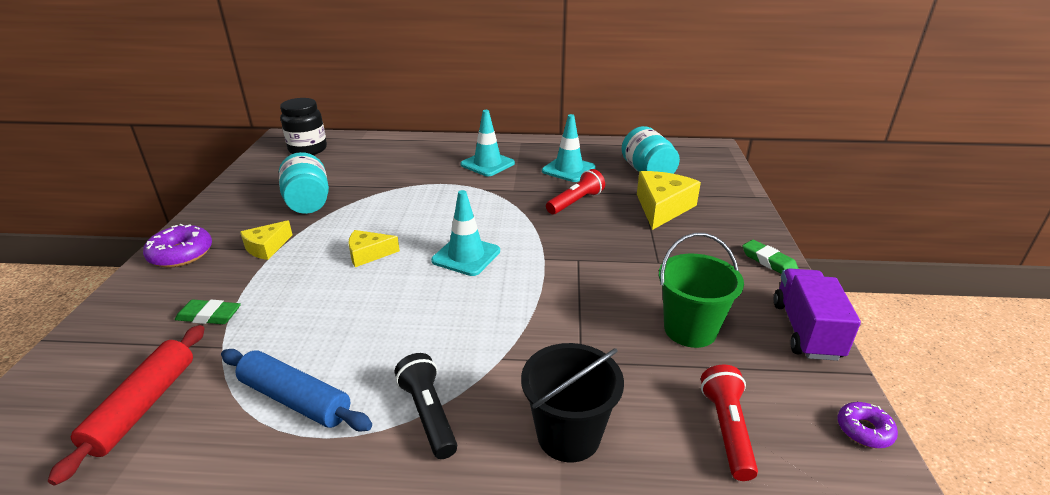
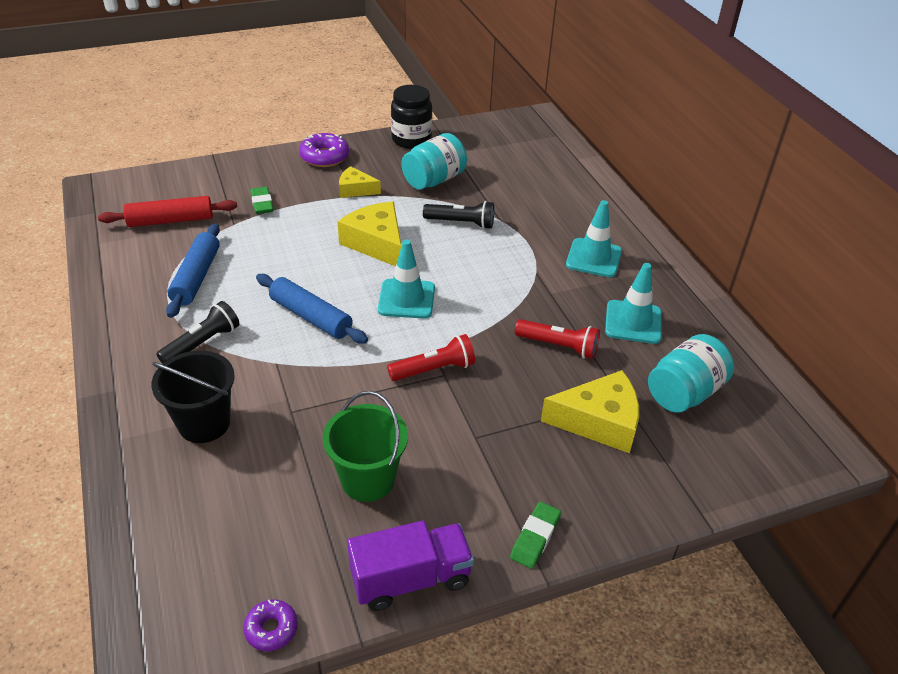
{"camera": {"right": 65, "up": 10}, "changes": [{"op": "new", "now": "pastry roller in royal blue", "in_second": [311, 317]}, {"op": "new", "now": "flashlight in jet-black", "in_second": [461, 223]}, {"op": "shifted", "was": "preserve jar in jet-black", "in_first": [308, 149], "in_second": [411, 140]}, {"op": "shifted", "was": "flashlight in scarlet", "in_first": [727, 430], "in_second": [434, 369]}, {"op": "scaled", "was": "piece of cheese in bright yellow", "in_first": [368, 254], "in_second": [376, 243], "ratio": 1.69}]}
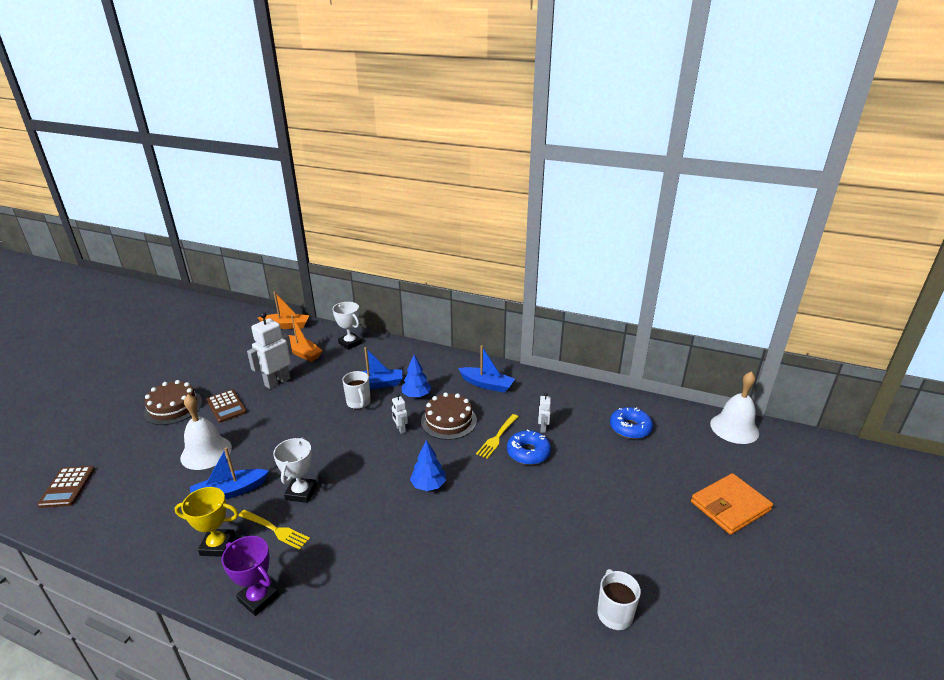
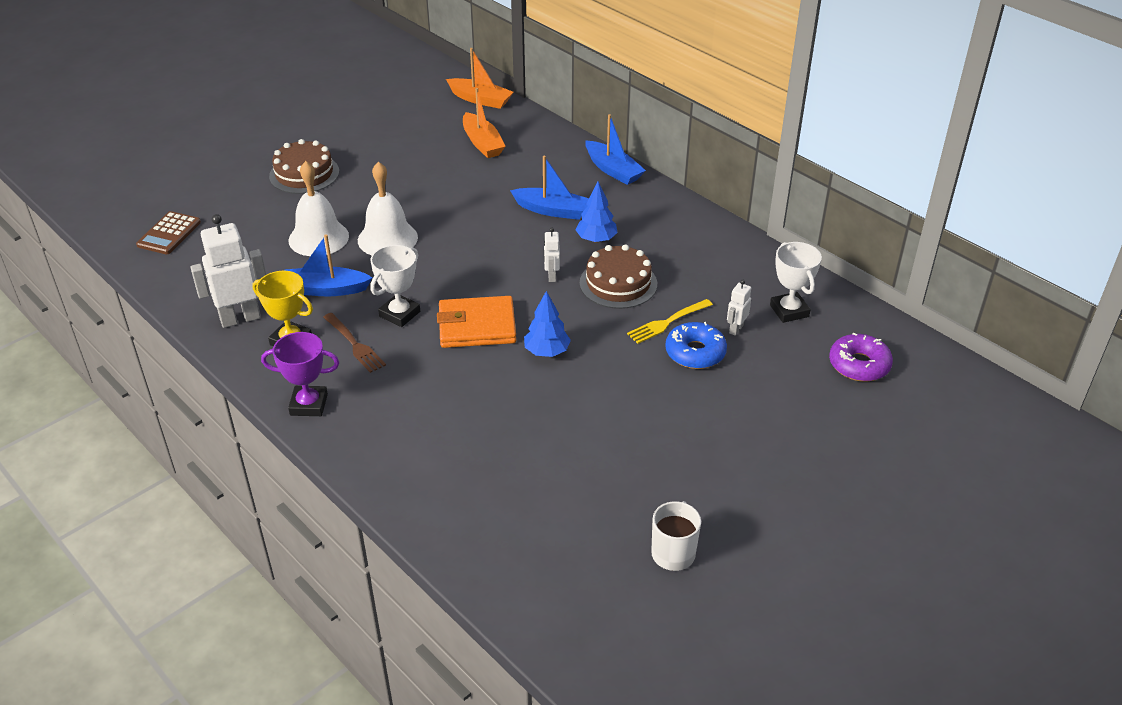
{"camera": {"right": 25, "up": 10}, "changes": [{"op": "gone", "was": "pocket calculator in dark brown", "in_first": [226, 406]}, {"op": "gone", "was": "coffee mug in snow-white", "in_first": [359, 402]}, {"op": "shifted", "was": "robot figure in snow-white", "in_first": [277, 382], "in_second": [240, 318]}, {"op": "shifted", "was": "trophy in snow-white", "in_first": [350, 343], "in_second": [789, 311]}, {"op": "shifted", "was": "toy boat in royal blue", "in_first": [487, 384], "in_second": [613, 170]}, {"op": "shifted", "was": "card wallet in orange", "in_first": [730, 506], "in_second": [477, 326]}, {"op": "shifted", "was": "hand bell in snow-white", "in_first": [734, 428], "in_second": [387, 238]}, {"op": "repainted", "was": "fork in bright yellow", "now": "fork in dark brown", "in_first": [275, 530], "in_second": [354, 344]}, {"op": "repainted", "was": "glazed donut in royal blue", "now": "glazed donut in royal purple", "in_first": [630, 428], "in_second": [859, 365]}, {"op": "rotated", "was": "trophy in royal purple", "in_first": [258, 598], "in_second": [309, 405], "clockwise": -60}]}
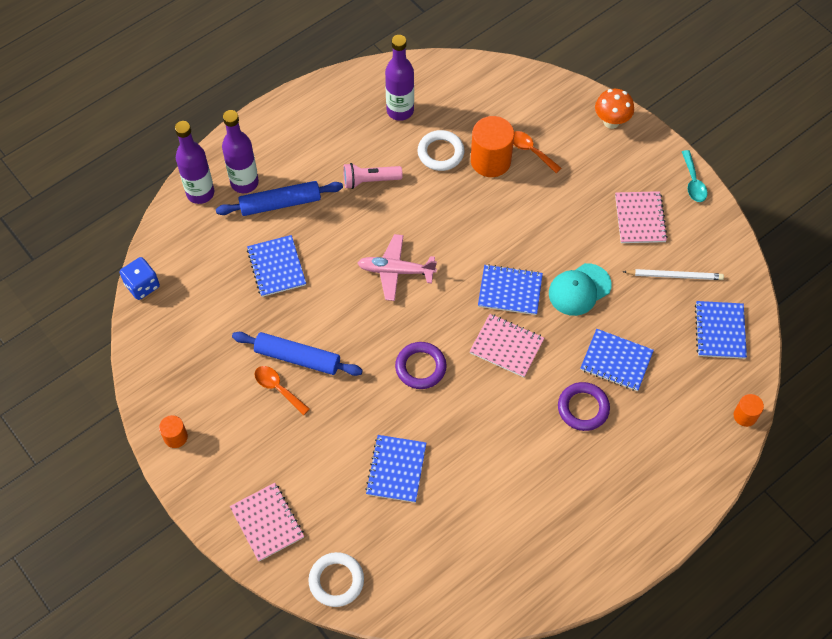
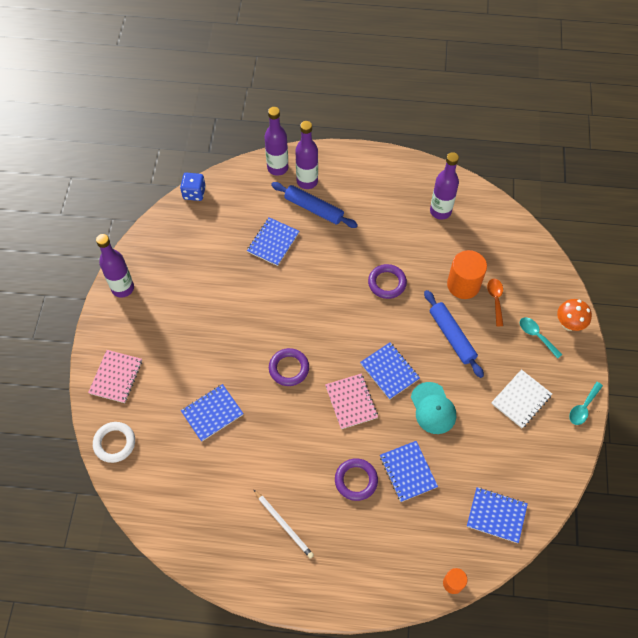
{"camera": {"right": 45, "up": 0}, "changes": [{"op": "gone", "was": "tablespoon in orange", "in_first": [278, 388]}, {"op": "gone", "was": "flashlight in rosy", "in_first": [370, 180]}, {"op": "gone", "was": "aeroplane in rosy", "in_first": [395, 271]}, {"op": "gone", "was": "ring in snow-white", "in_first": [440, 153]}, {"op": "new", "now": "ring in royal purple", "in_second": [387, 283]}, {"op": "new", "now": "tablespoon in aqua", "in_second": [536, 336]}, {"op": "shifted", "was": "pastry roller in royal blue", "in_first": [297, 358], "in_second": [452, 336]}, {"op": "shifted", "was": "pencil in snow-white", "in_first": [674, 276], "in_second": [284, 524]}, {"op": "swapped", "was": "solid cylinder in orange", "now": "bottle in royal purple", "in_first": [175, 437], "in_second": [123, 288]}, {"op": "repainted", "was": "exercise book in rosy", "now": "exercise book in snow-white", "in_first": [640, 218], "in_second": [521, 399]}, {"op": "rotated", "was": "peaked cap in aqua", "in_first": [579, 289], "in_second": [433, 408], "clockwise": -120}, {"op": "rotated", "was": "exercise book in royal blue", "in_first": [720, 331], "in_second": [496, 515], "clockwise": 60}]}
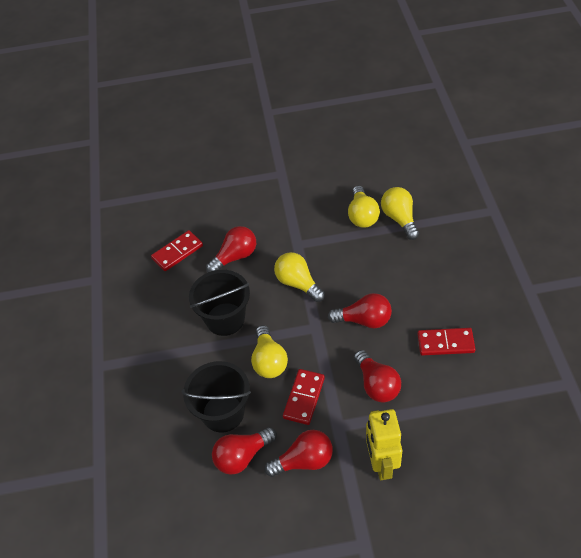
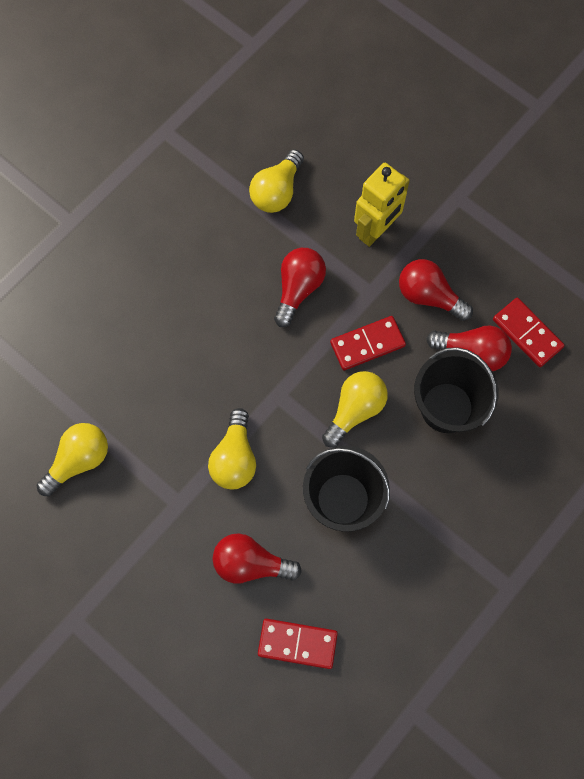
{"camera": {"right": -135, "up": 20}, "changes": [{"op": "gone", "was": "bulb in scarlet", "in_first": [364, 320]}, {"op": "shifted", "was": "bulb in bright yellow", "in_first": [399, 219], "in_second": [277, 191]}, {"op": "shifted", "was": "domino piece in scarlet", "in_first": [445, 343], "in_second": [527, 333]}]}
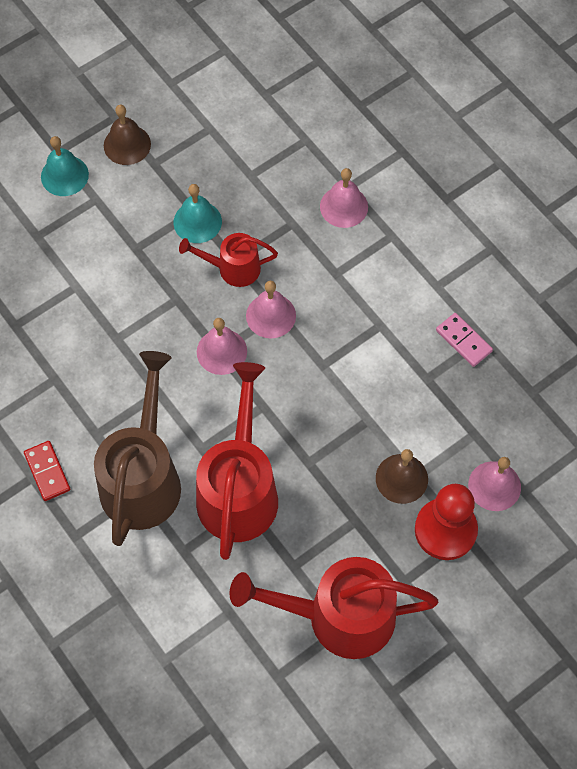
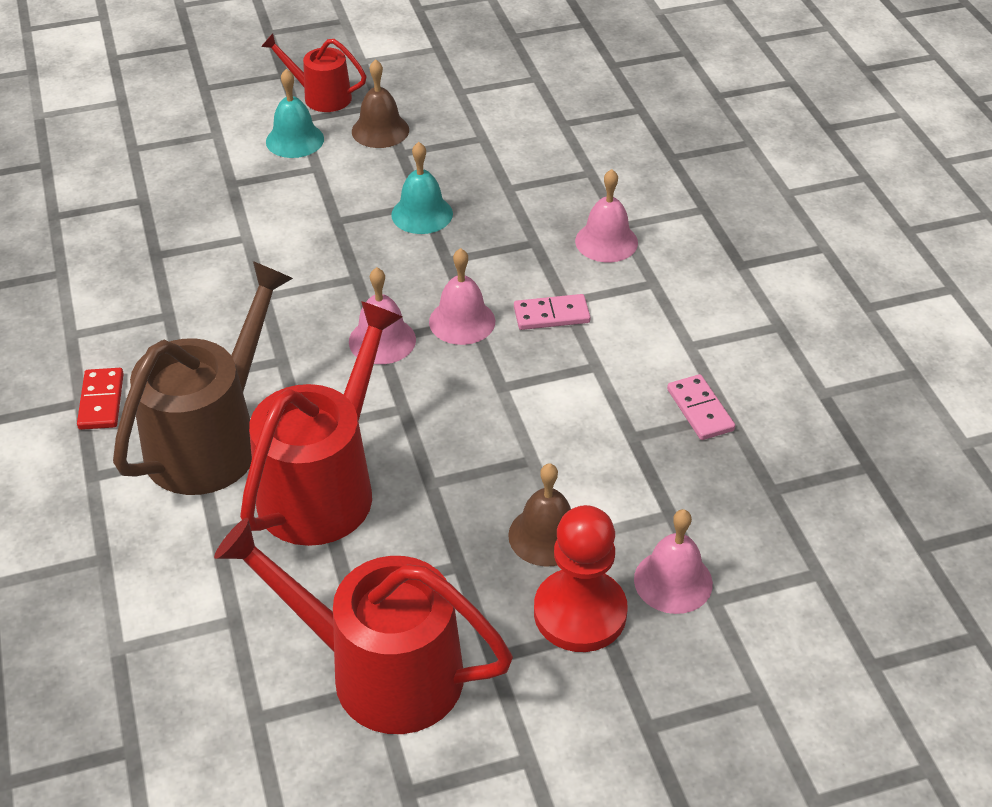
{"camera": {"right": 20, "up": -20}, "changes": [{"op": "new", "now": "domino piece in rosy", "in_second": [551, 315]}, {"op": "shifted", "was": "watering can in scarlet", "in_first": [233, 268], "in_second": [321, 97]}]}
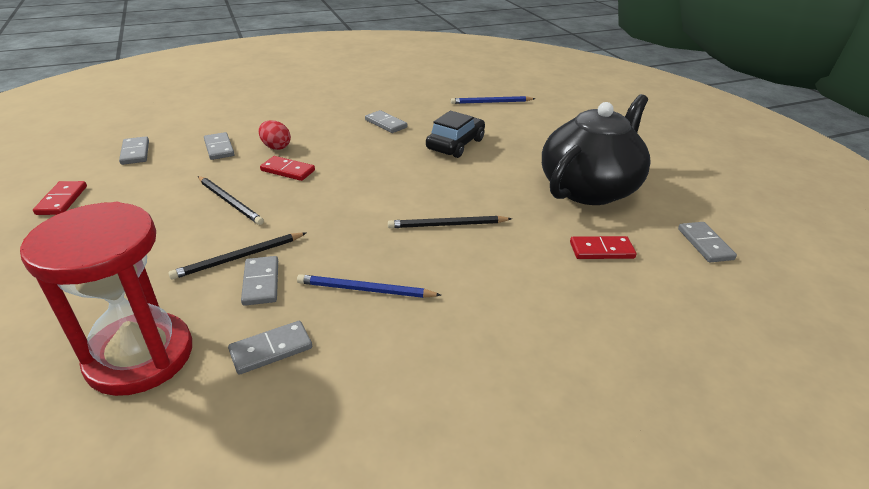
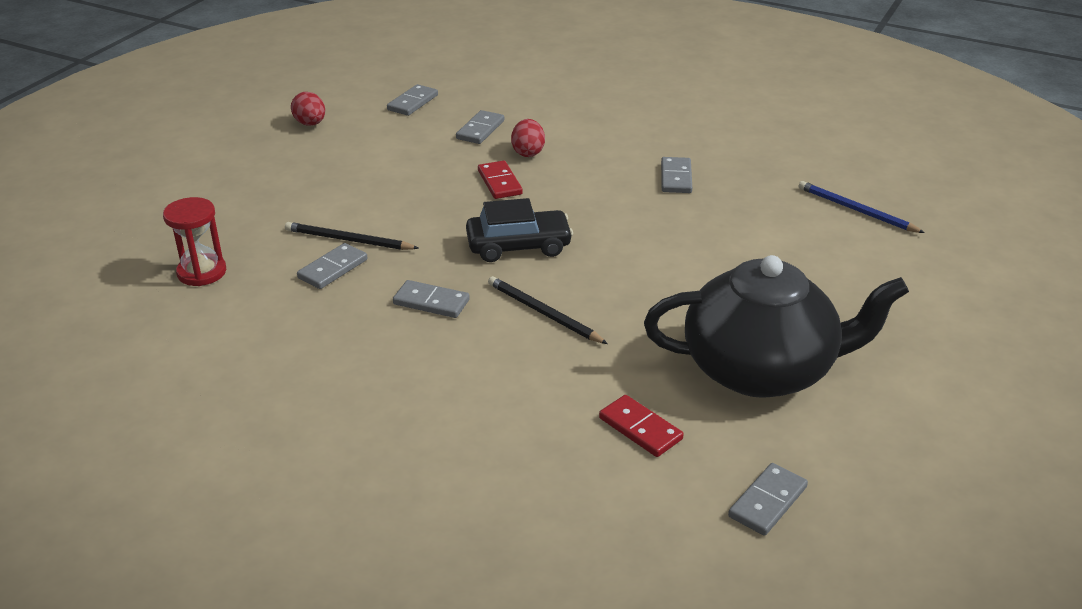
{"camera": {"right": 50, "up": 0}, "changes": [{"op": "gone", "was": "pencil in jet-black", "in_first": [230, 202]}, {"op": "gone", "was": "pencil in royal blue", "in_first": [365, 290]}, {"op": "shifted", "was": "domino piece in ash-grey", "in_first": [271, 350], "in_second": [431, 302]}, {"op": "shifted", "was": "automobile in jet-black", "in_first": [455, 144], "in_second": [518, 246]}, {"op": "swapped", "was": "domino piece in scarlet", "now": "egg in scarlet", "in_first": [62, 200], "in_second": [310, 124]}, {"op": "scaled", "was": "sandglass in scarlet", "in_first": [140, 356], "in_second": [202, 272], "ratio": 0.55}]}
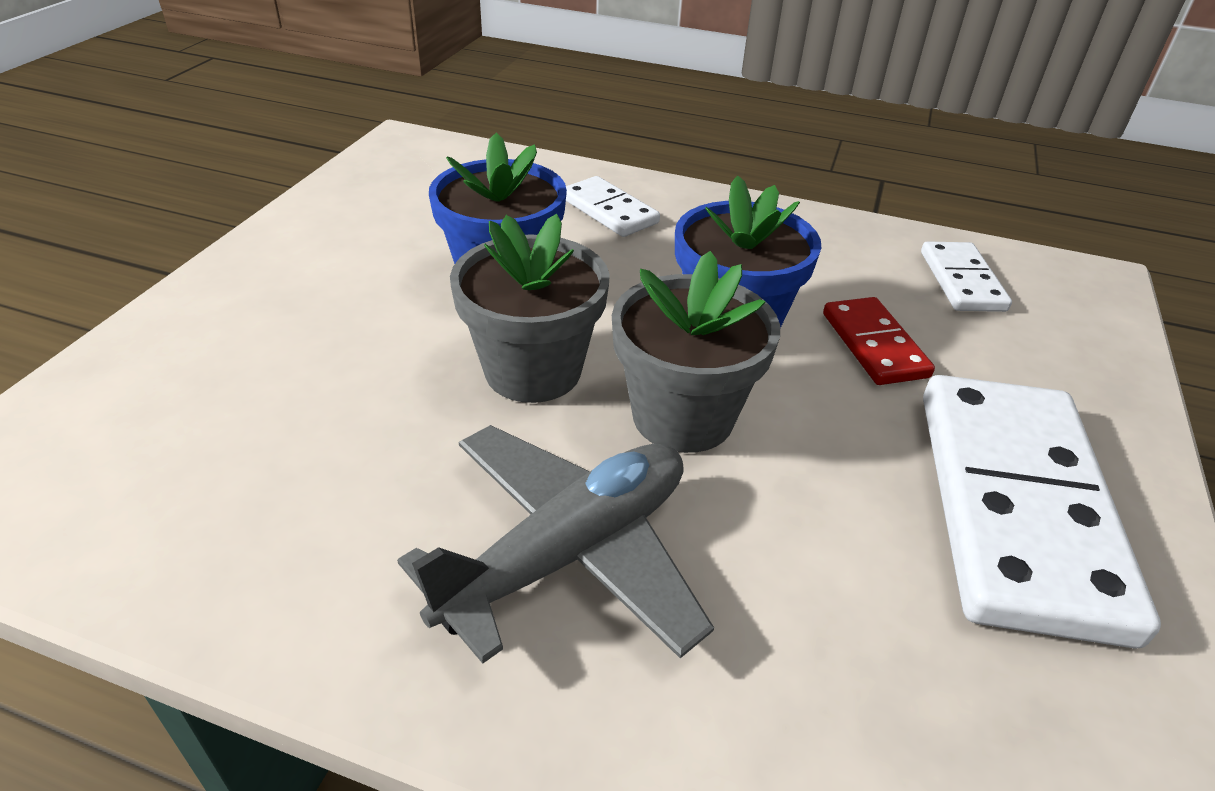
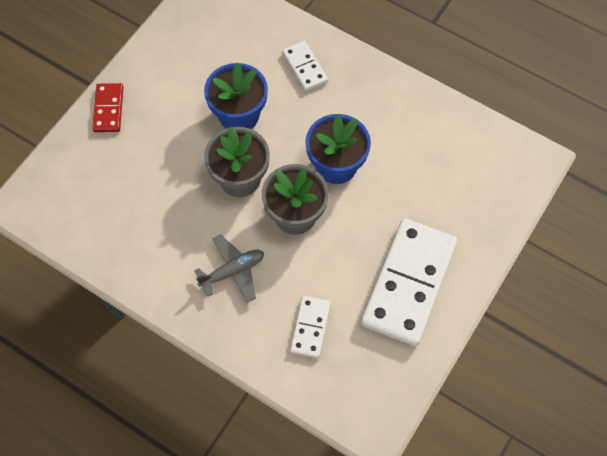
{"camera": {"right": 15, "up": 25}, "changes": [{"op": "shifted", "was": "domino piece in scarlet", "in_first": [874, 345], "in_second": [108, 109]}, {"op": "shifted", "was": "domino piece in snow-white", "in_first": [962, 281], "in_second": [310, 327]}, {"op": "scaled", "was": "aeroplane in ash-grey", "in_first": [568, 553], "in_second": [233, 271], "ratio": 0.64}]}
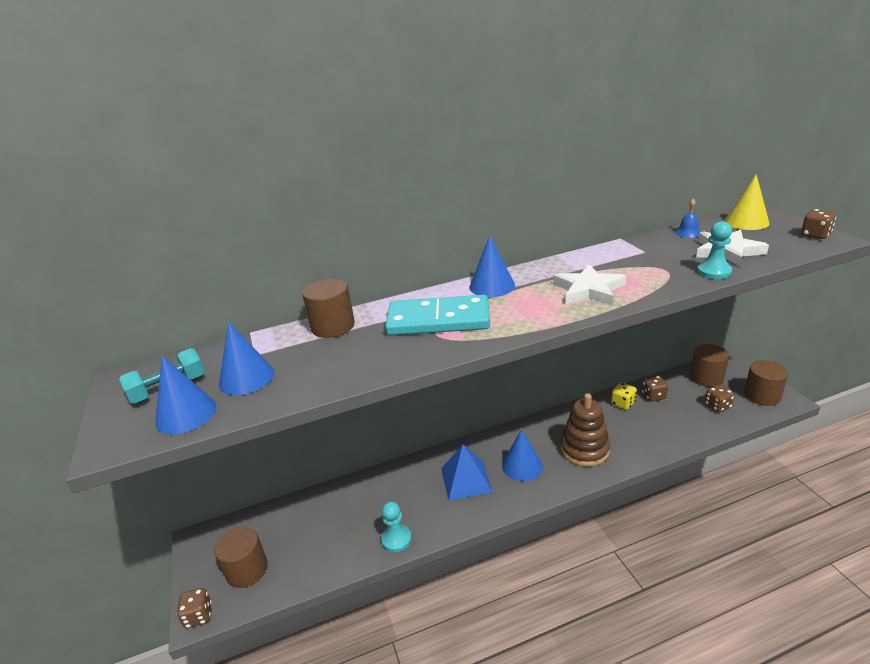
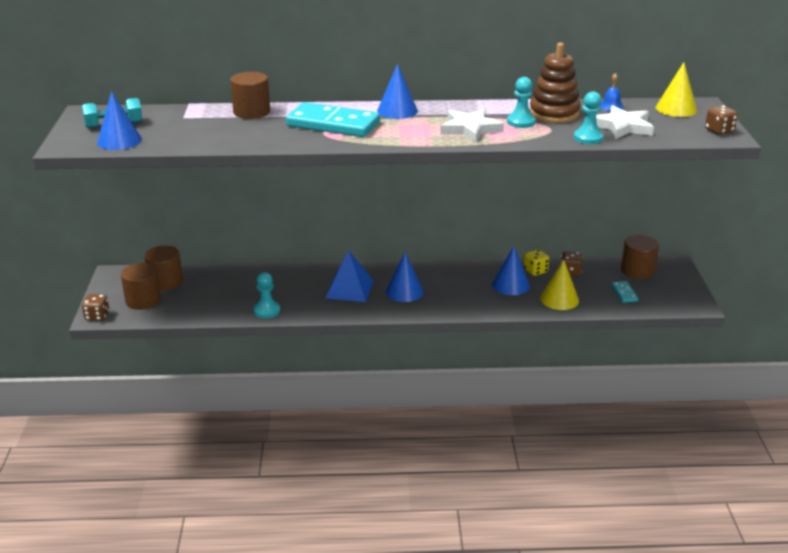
{"camera": {"right": 15, "up": 0}, "changes": [{"op": "new", "now": "chess pawn in aqua", "in_second": [521, 122]}, {"op": "new", "now": "cone in bright yellow", "in_second": [559, 299]}, {"op": "shifted", "was": "cone in royal blue", "in_first": [247, 378], "in_second": [510, 285]}, {"op": "shifted", "was": "ring stacker in dark brown", "in_first": [584, 449], "in_second": [554, 113]}, {"op": "shifted", "was": "solid cylinder in dark brown", "in_first": [762, 395], "in_second": [165, 282]}, {"op": "swapped", "was": "game die in dark brown", "now": "domino piece in aqua", "in_first": [717, 406], "in_second": [624, 293]}]}
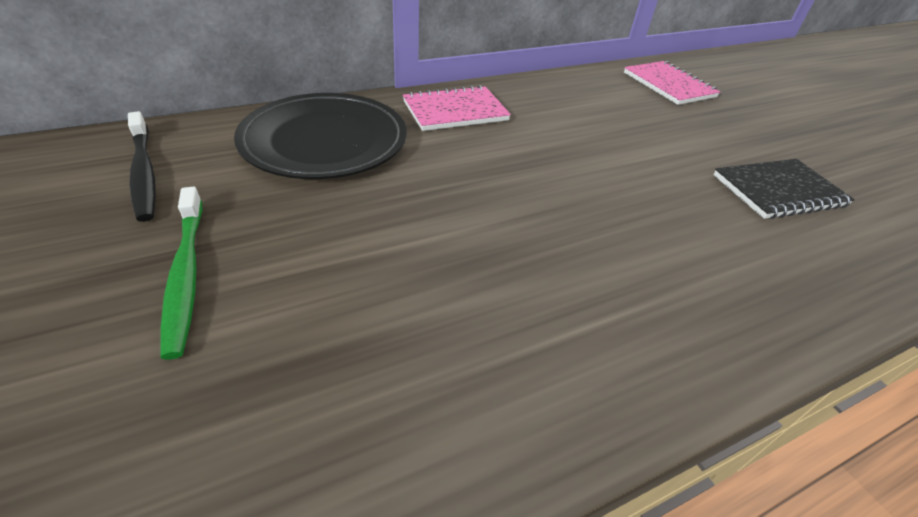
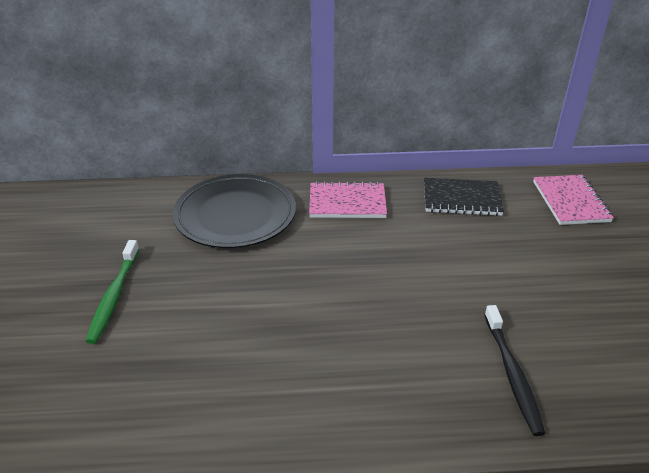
{"camera": {"right": 25, "up": -5}, "changes": [{"op": "shifted", "was": "toothbrush in jet-black", "in_first": [144, 173], "in_second": [512, 374]}, {"op": "shifted", "was": "exercise book in jet-black", "in_first": [778, 191], "in_second": [461, 199]}]}
